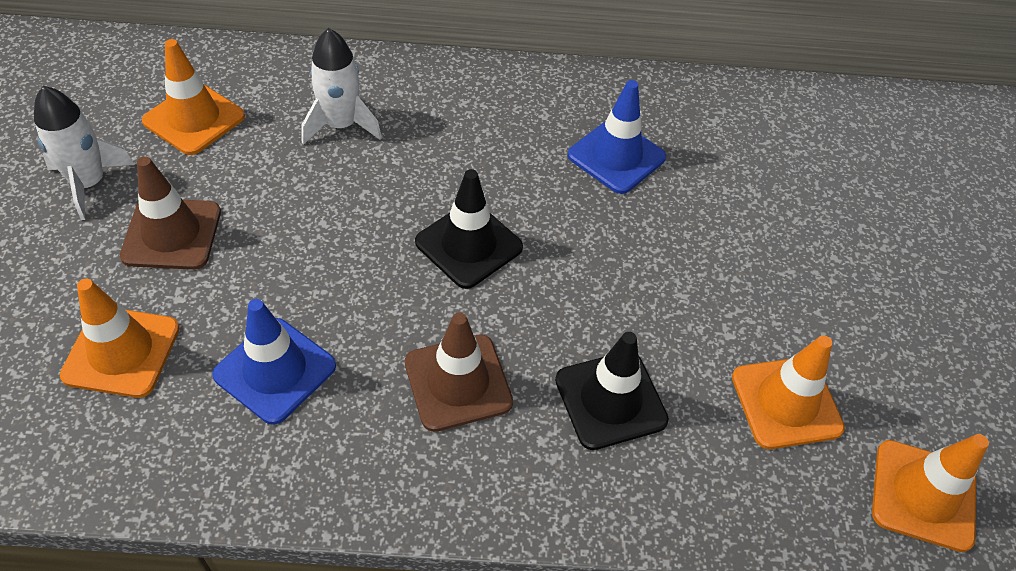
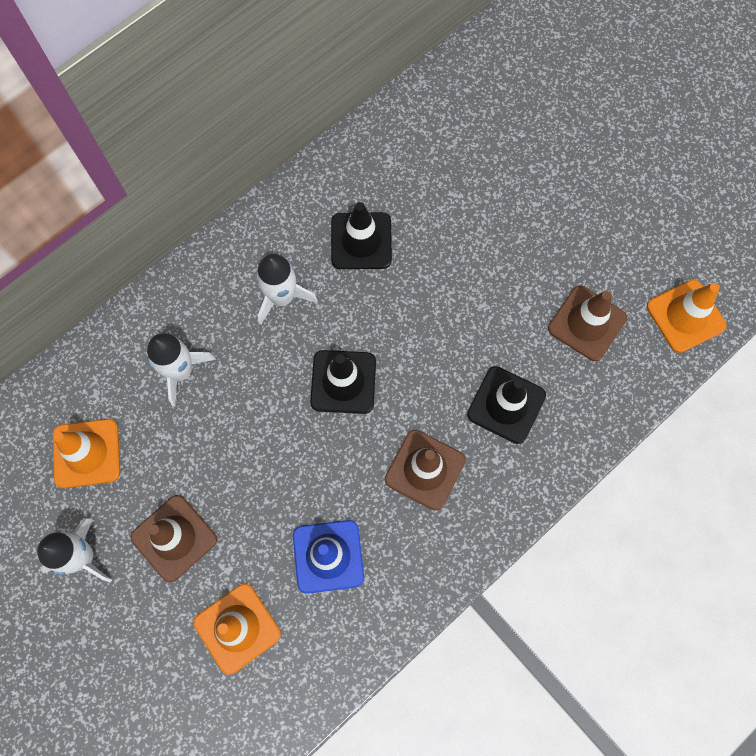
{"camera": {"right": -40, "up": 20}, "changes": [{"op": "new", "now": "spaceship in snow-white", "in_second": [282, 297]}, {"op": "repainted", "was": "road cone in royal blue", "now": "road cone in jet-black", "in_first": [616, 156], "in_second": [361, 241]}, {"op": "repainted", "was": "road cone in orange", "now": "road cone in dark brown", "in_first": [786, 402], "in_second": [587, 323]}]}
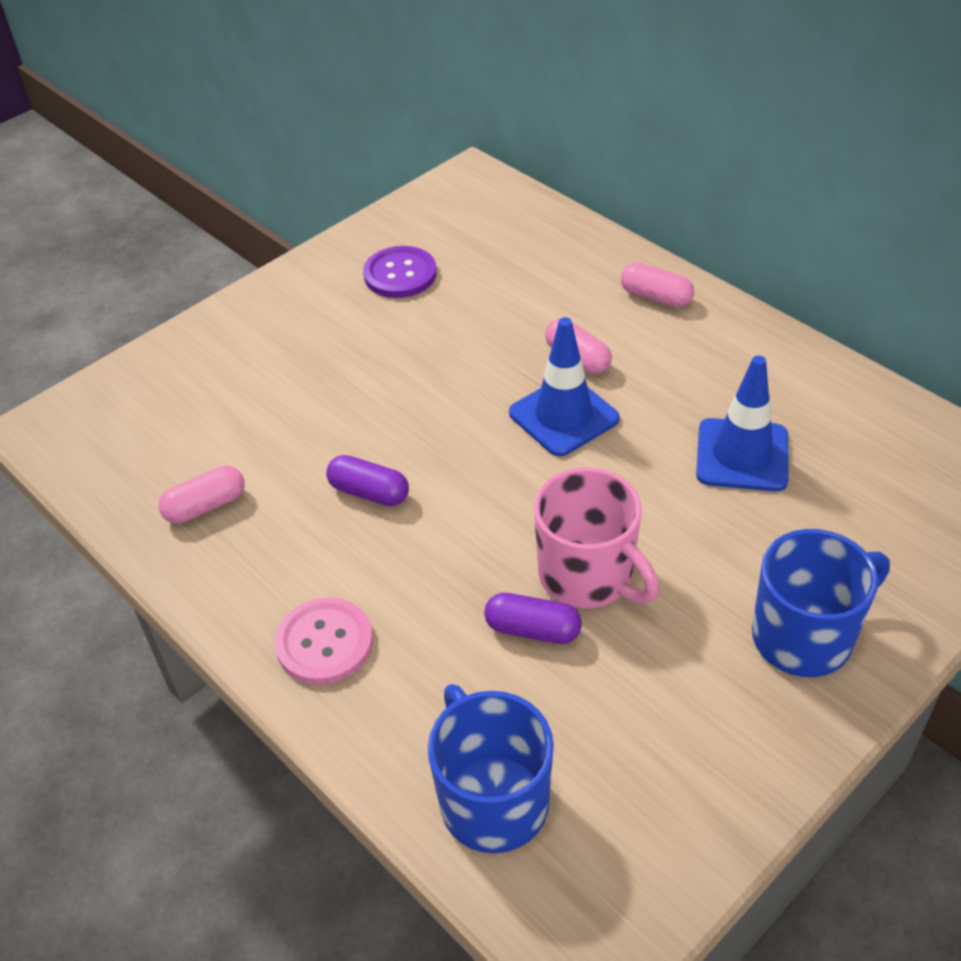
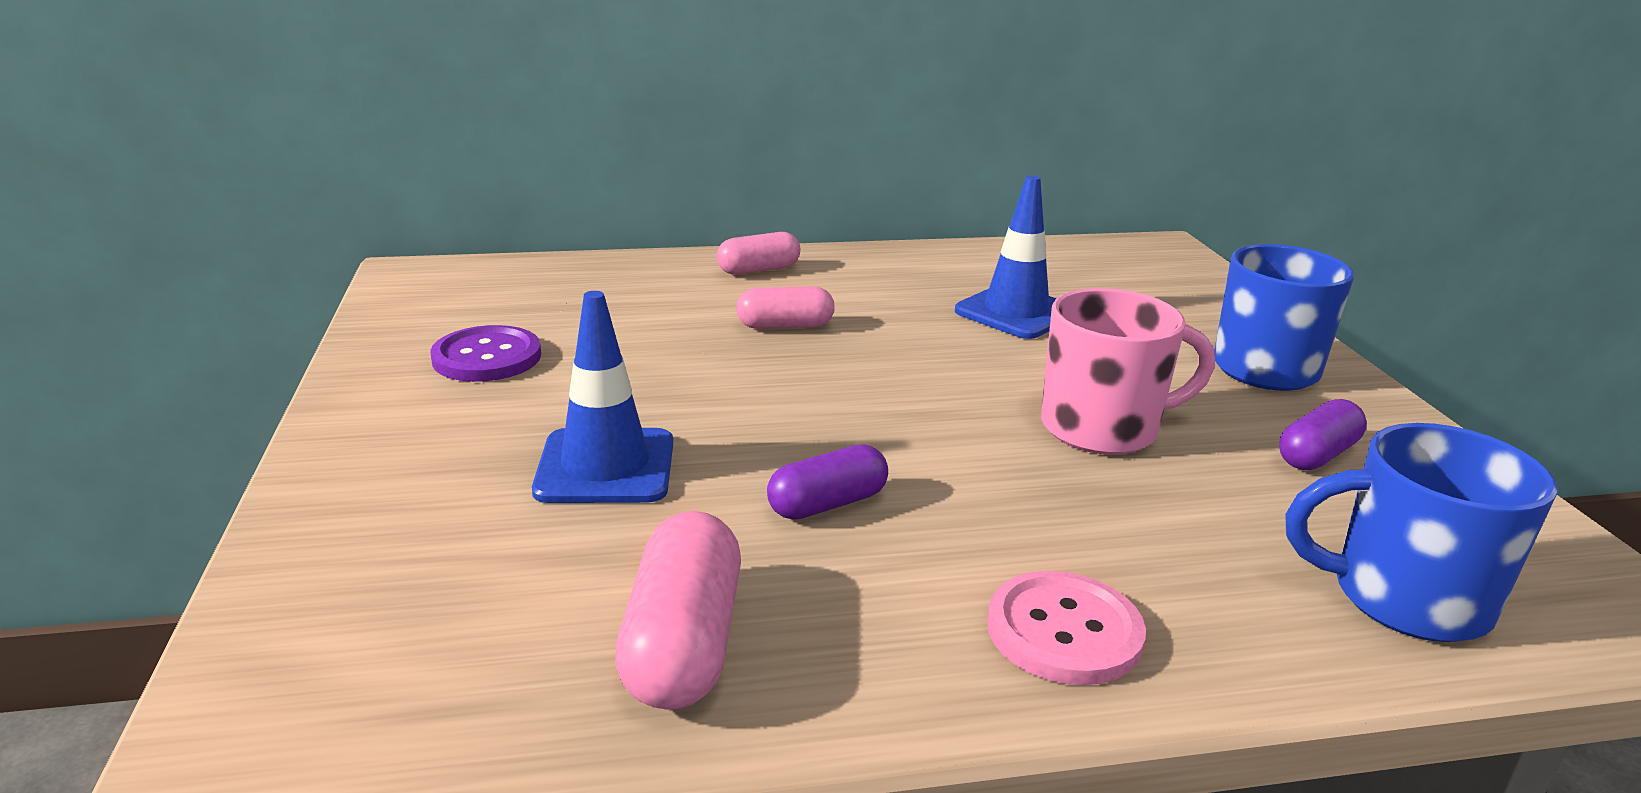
{"camera": {"right": -60, "up": -20}, "changes": [{"op": "shifted", "was": "pill in royal purple", "in_first": [533, 629], "in_second": [1317, 455]}, {"op": "shifted", "was": "road cone in royal blue", "in_first": [563, 416], "in_second": [605, 467]}, {"op": "scaled", "was": "pill in rosy", "in_first": [206, 506], "in_second": [683, 643], "ratio": 1.53}]}
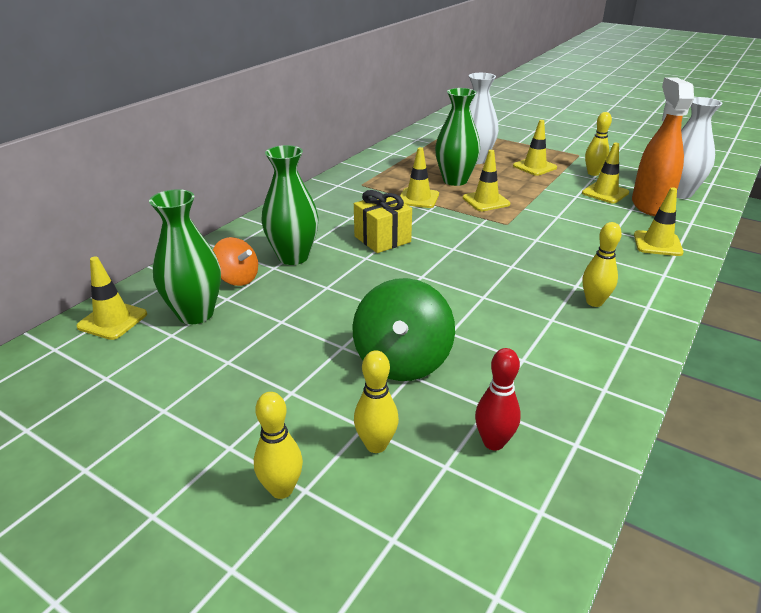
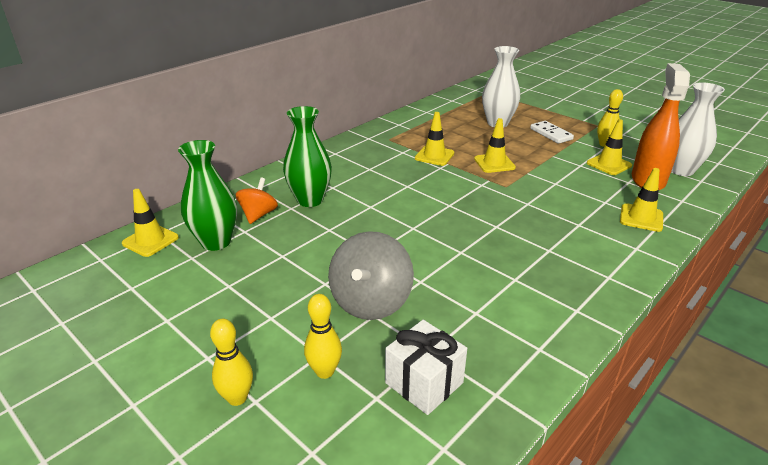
{"camera": {"right": 10, "up": 0}, "changes": [{"op": "gone", "was": "wrapped gift in bright yellow", "in_first": [382, 239]}, {"op": "gone", "was": "flower vase in leaf-green", "in_first": [455, 180]}, {"op": "gone", "was": "tenpin in bright yellow", "in_first": [594, 302]}, {"op": "swapped", "was": "tenpin in scarlet", "now": "wrapped gift in snow-white", "in_first": [493, 442], "in_second": [424, 383]}, {"op": "swapped", "was": "road cone in bright yellow", "now": "domino piece in snow-white", "in_first": [534, 167], "in_second": [551, 134]}, {"op": "repainted", "was": "toy top in leaf-green", "now": "toy top in ash-grey", "in_first": [402, 361], "in_second": [371, 302]}, {"op": "rotated", "was": "toy top in orange", "in_first": [237, 279], "in_second": [258, 215], "clockwise": -120}]}
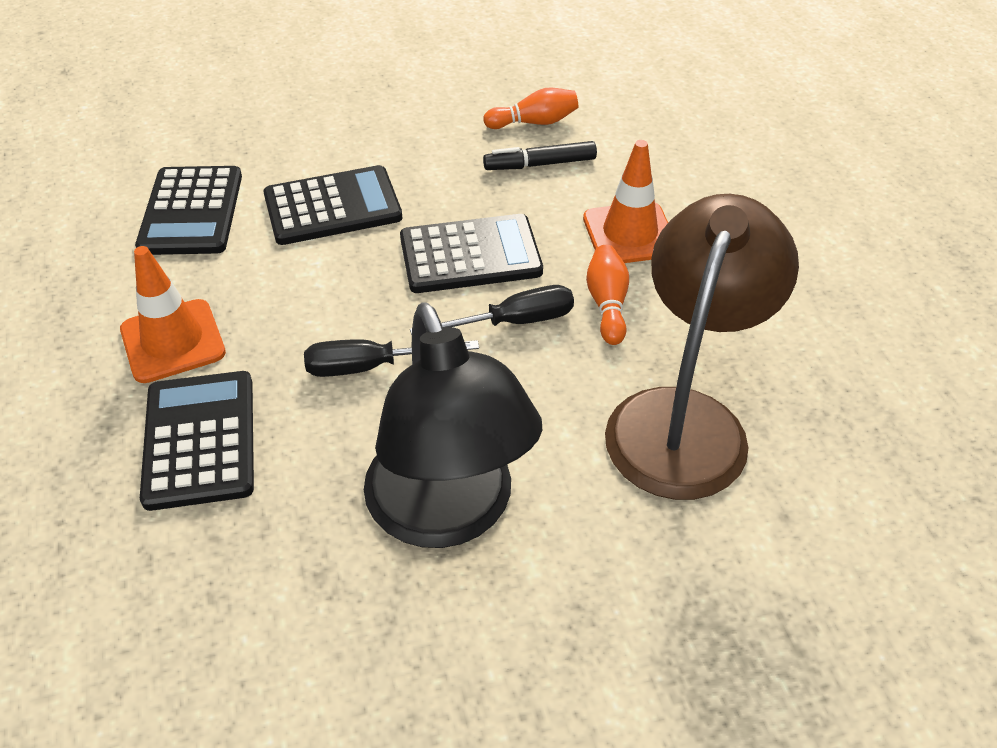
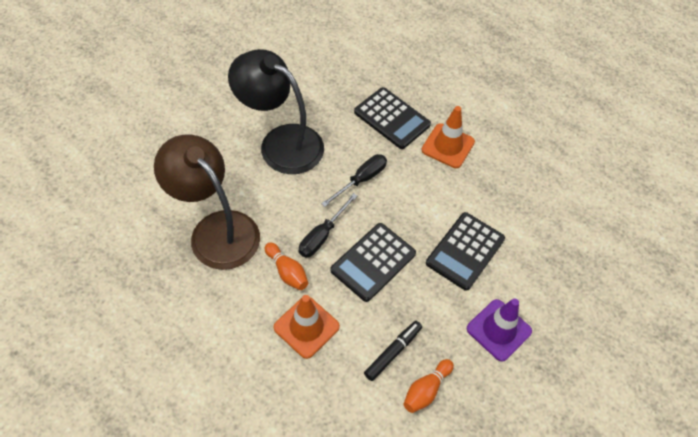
{"camera": {"right": 140, "up": 10}, "changes": [{"op": "gone", "was": "pocket calculator in jet-black", "in_first": [191, 212]}, {"op": "new", "now": "road cone in royal purple", "in_second": [498, 330]}, {"op": "rotated", "was": "desk lamp in dark brown", "in_first": [684, 419], "in_second": [216, 229], "clockwise": 150}]}
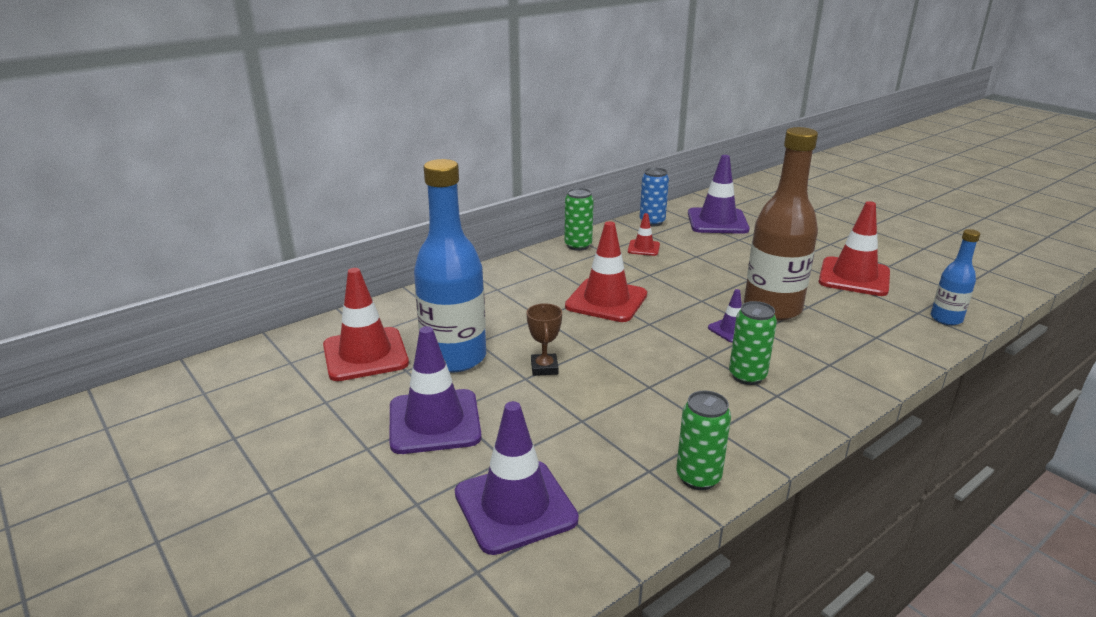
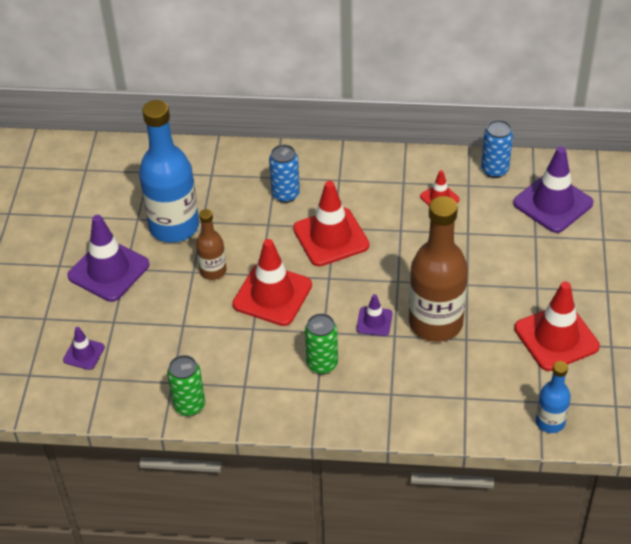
{"camera": {"right": 45, "up": 20}, "changes": [{"op": "gone", "was": "tin in leaf-green", "in_first": [578, 246]}, {"op": "new", "now": "tin in royal blue", "in_second": [285, 194]}, {"op": "shifted", "was": "road cone in scarlet", "in_first": [365, 354], "in_second": [272, 295]}, {"op": "swapped", "was": "trophy in dark brown", "now": "bottle in dark brown", "in_first": [544, 368], "in_second": [213, 271]}, {"op": "scaled", "was": "road cone in royal purple", "in_first": [515, 506], "in_second": [84, 353], "ratio": 0.5}]}
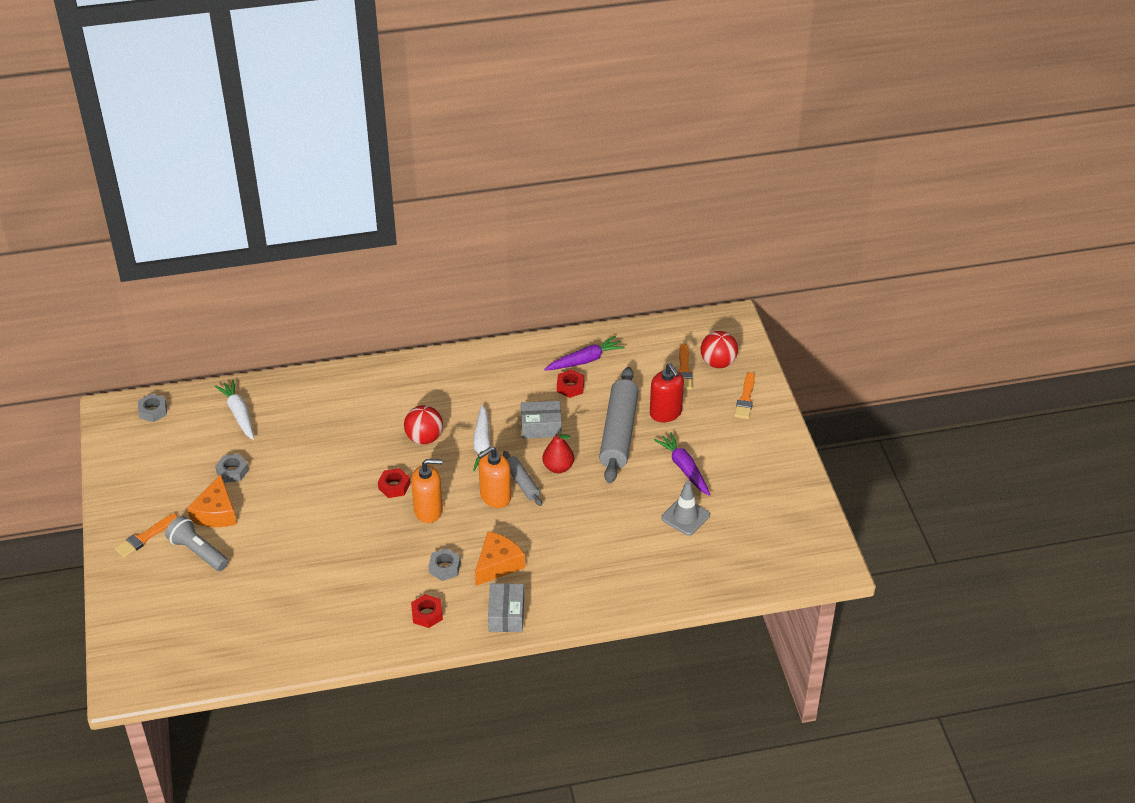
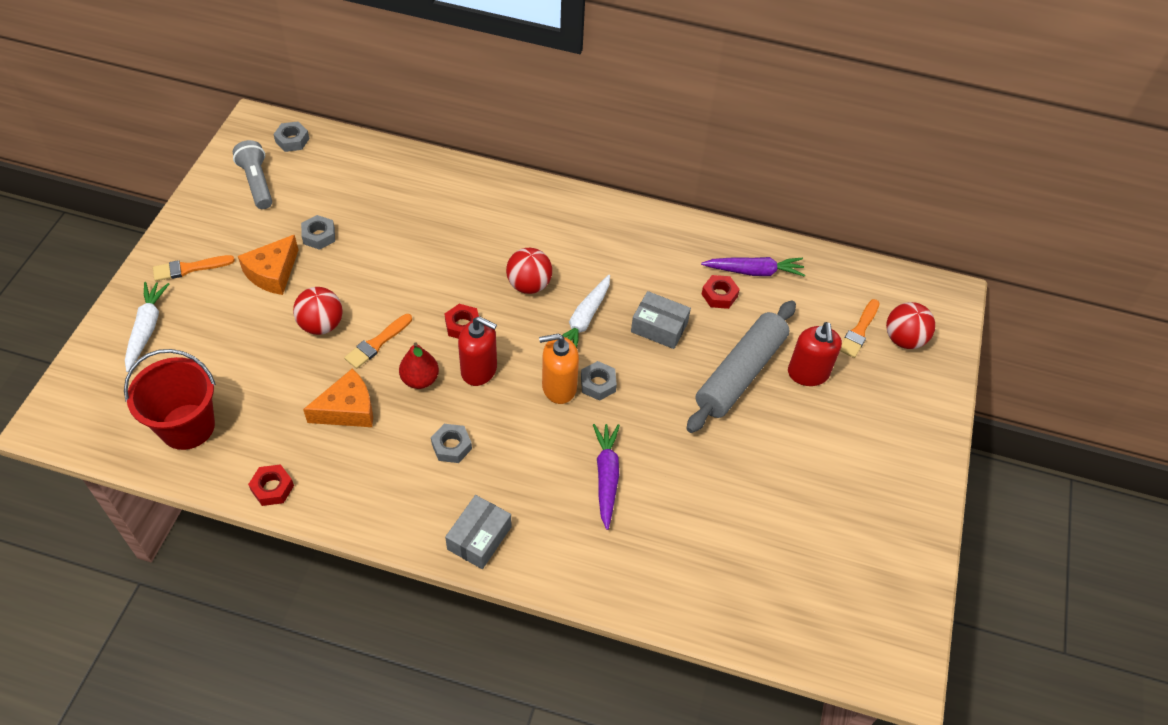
{"camera": {"right": 25, "up": 10}, "changes": [{"op": "gone", "was": "road cone in ash-grey", "in_first": [685, 517]}, {"op": "new", "now": "bucket in scarlet", "in_second": [187, 426]}, {"op": "new", "now": "ball in scarlet", "in_second": [321, 325]}, {"op": "shifted", "was": "flashlight in ash-grey", "in_first": [198, 552], "in_second": [257, 183]}, {"op": "shifted", "was": "carrot in snow-white", "in_first": [239, 414], "in_second": [146, 329]}, {"op": "shifted", "was": "nut in scarlet", "in_first": [427, 614], "in_second": [272, 488]}, {"op": "shifted", "was": "piece of cheese in orange", "in_first": [497, 564], "in_second": [348, 409]}, {"op": "shifted", "was": "pear in scarlet", "in_first": [558, 467], "in_second": [420, 379]}, {"op": "shifted", "was": "carrot in royal purple", "in_first": [684, 468], "in_second": [606, 477]}, {"op": "shifted", "was": "paintbrush in orange", "in_first": [745, 399], "in_second": [377, 343]}, {"op": "swapped", "was": "pastry roller in ash-grey", "now": "nut in ash-grey", "in_first": [522, 482], "in_second": [598, 384]}, {"op": "repainted", "was": "pump bottle in orange", "now": "pump bottle in scarlet", "in_first": [428, 510], "in_second": [479, 370]}]}
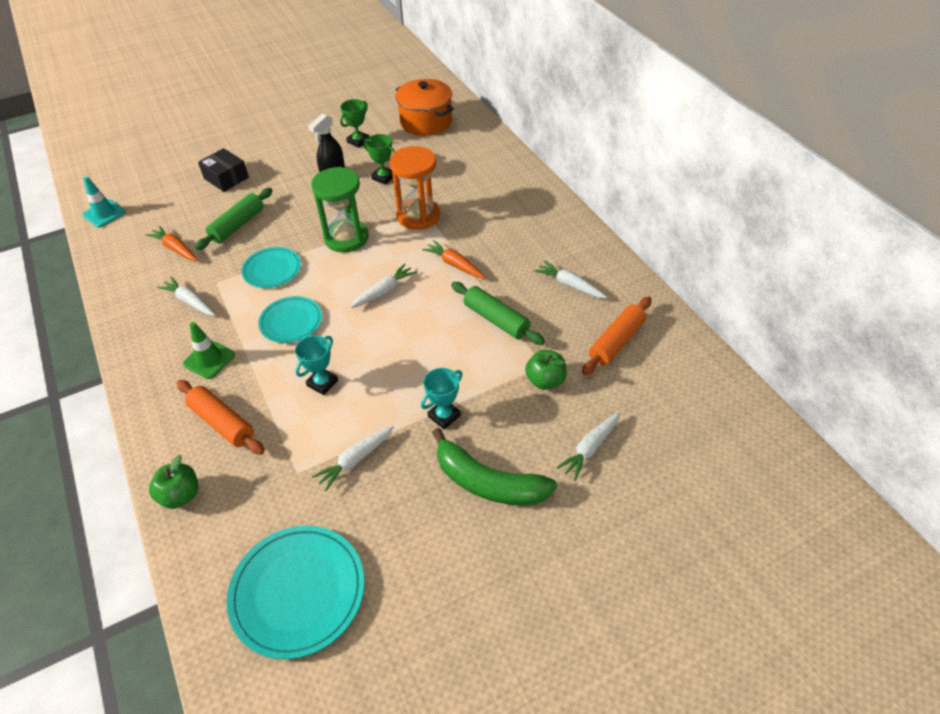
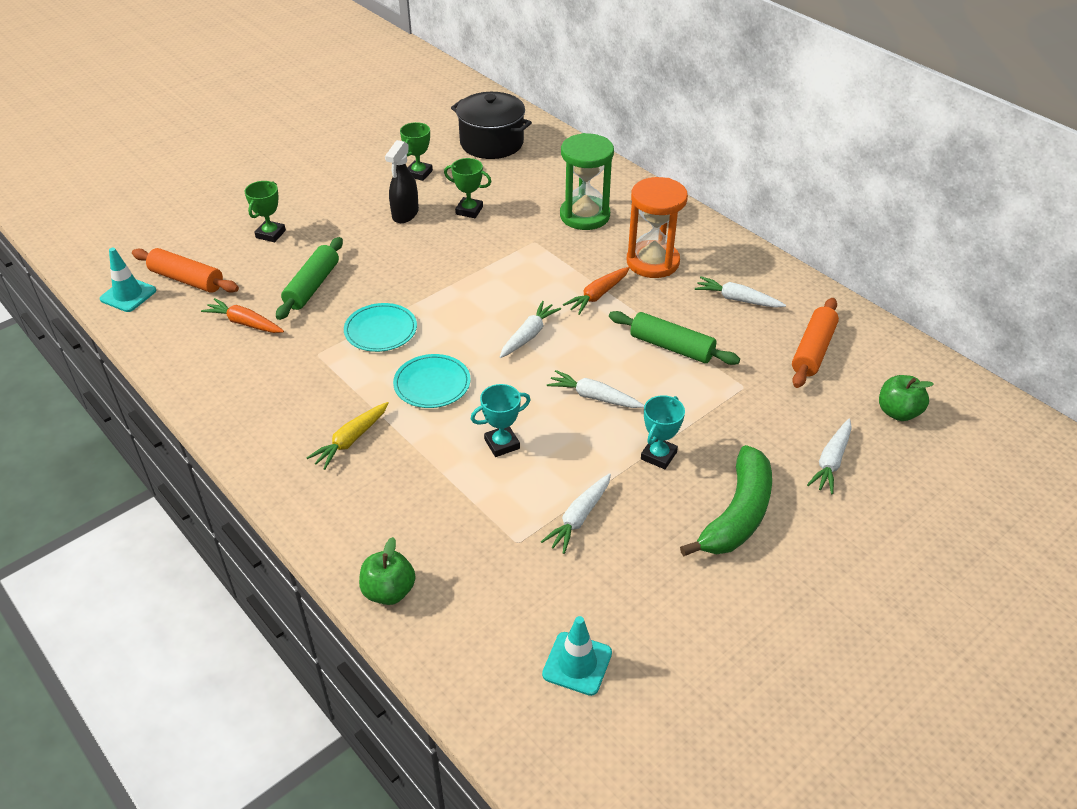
{"camera": {"right": -15, "up": -5}, "changes": [{"op": "shifted", "was": "carrot in snow-white", "in_first": [190, 301], "in_second": [594, 397]}, {"op": "shifted", "was": "pastry roller in orange", "in_first": [222, 423], "in_second": [187, 279]}, {"op": "shifted", "was": "sandglass in leaf-green", "in_first": [346, 238], "in_second": [584, 216]}, {"op": "shifted", "was": "sandglass in orange", "in_first": [418, 216], "in_second": [652, 262]}, {"op": "shifted", "was": "apple fruit in leaf-green", "in_first": [545, 380], "in_second": [898, 412]}, {"op": "swapped", "was": "road cone in leaf-green", "now": "carrot in bright yellow", "in_first": [209, 359], "in_second": [351, 440]}, {"op": "swapped", "was": "parcel in jet-black", "now": "trophy in leaf-green", "in_first": [226, 178], "in_second": [270, 234]}, {"op": "swapped", "was": "dinner plate in aqua", "now": "road cone in aqua", "in_first": [298, 592], "in_second": [577, 663]}, {"op": "repainted", "was": "stockpot in orange", "now": "stockpot in jet-black", "in_first": [426, 122], "in_second": [491, 143]}, {"op": "rotated", "was": "trophy in aqua", "in_first": [322, 383], "in_second": [502, 444], "clockwise": 45}, {"op": "rotated", "was": "carrot in orange", "in_first": [454, 264], "in_second": [597, 295], "clockwise": -75}, {"op": "rotated", "was": "toy banana in leaf-green", "in_first": [488, 482], "in_second": [737, 514], "clockwise": -75}]}
